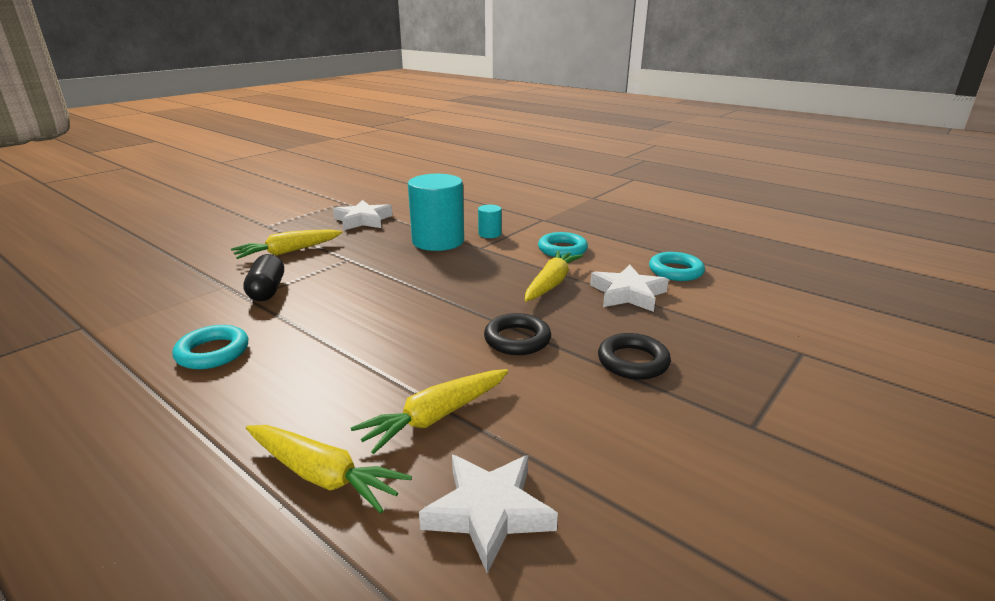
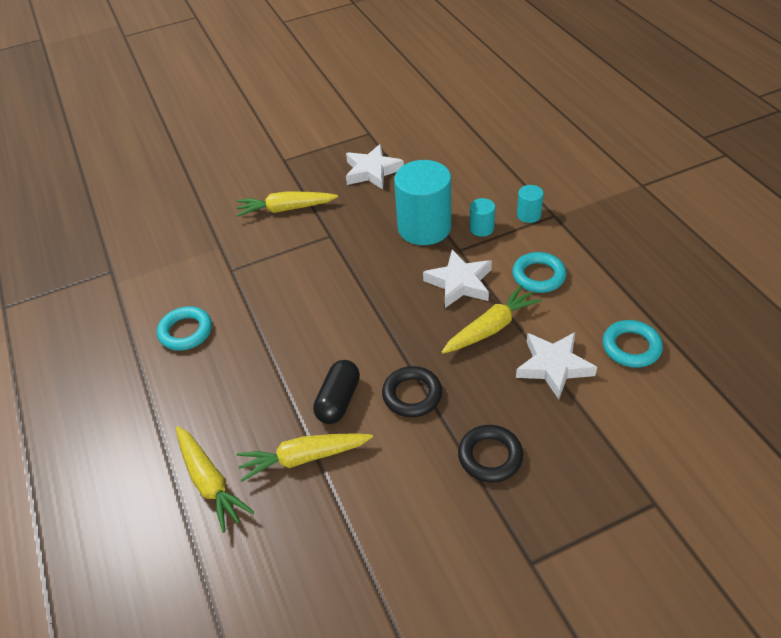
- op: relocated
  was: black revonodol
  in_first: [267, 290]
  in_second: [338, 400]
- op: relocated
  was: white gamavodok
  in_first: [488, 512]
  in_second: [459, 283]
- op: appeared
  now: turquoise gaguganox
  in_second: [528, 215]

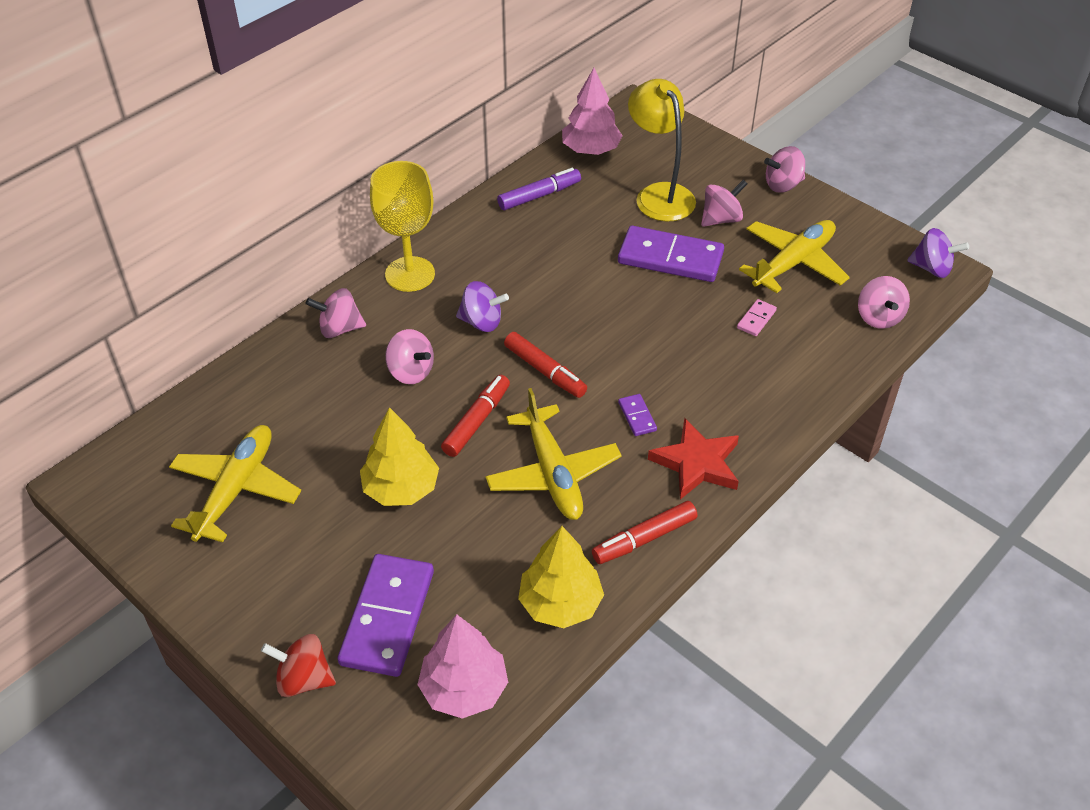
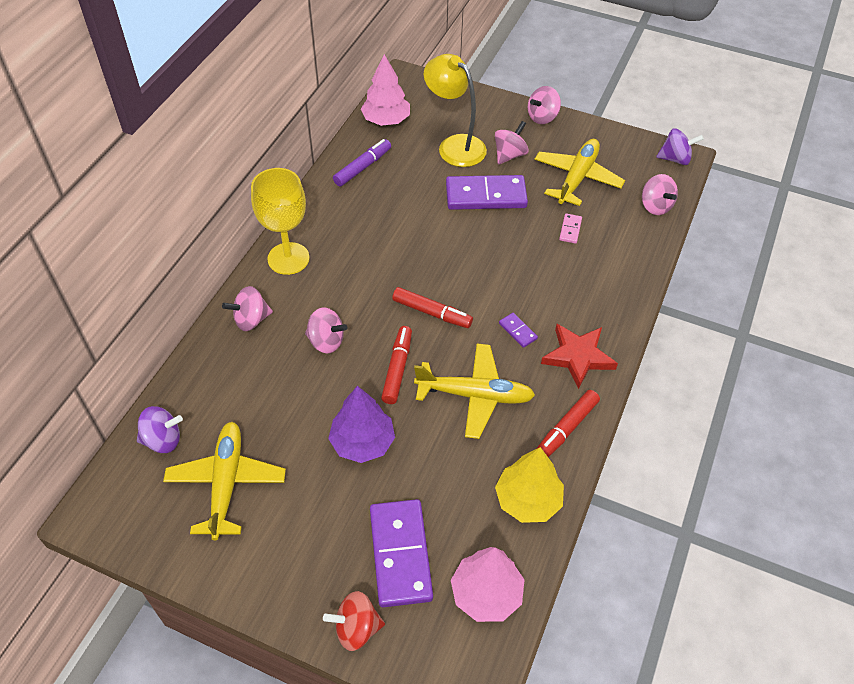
- op: colour
  was: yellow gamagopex
  now: purple gamagopex
  in_first: [401, 488]
  in_second: [362, 442]
- op: relocated
  was: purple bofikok
  in_first: [482, 322]
  in_second: [163, 440]
- op: spun
  was: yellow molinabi
  in_first: [552, 473]
  in_second: [475, 395]
  clockwise: -45

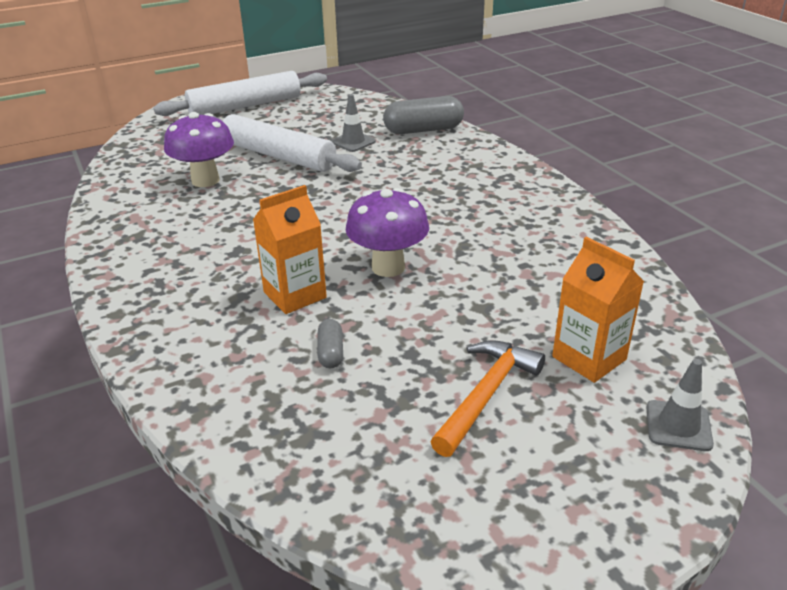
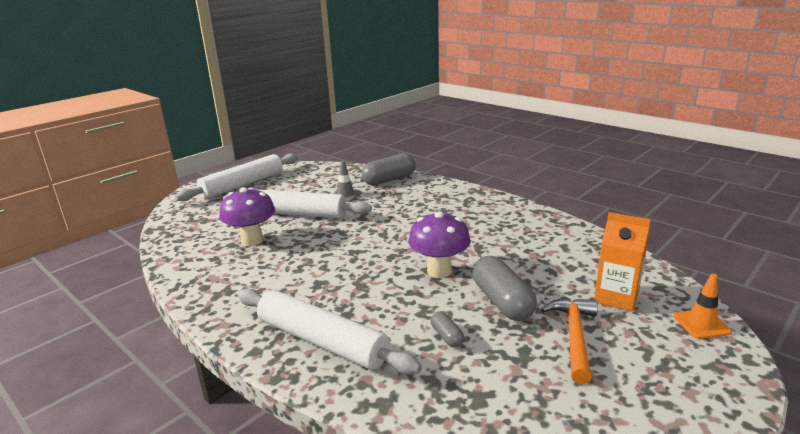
- op: missing
  was: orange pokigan
  in_first: [295, 295]
- op: colour
  was: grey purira
  now: orange purira
  in_first: [678, 426]
  in_second: [701, 324]
- op: appeared
  now: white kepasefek
  in_second: [322, 341]
- op: appeared
  now: grey revonodol
  in_second: [502, 301]

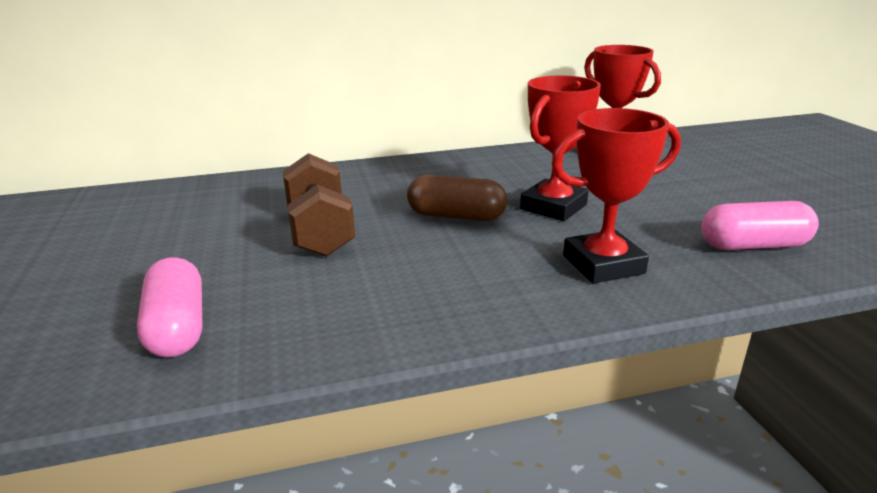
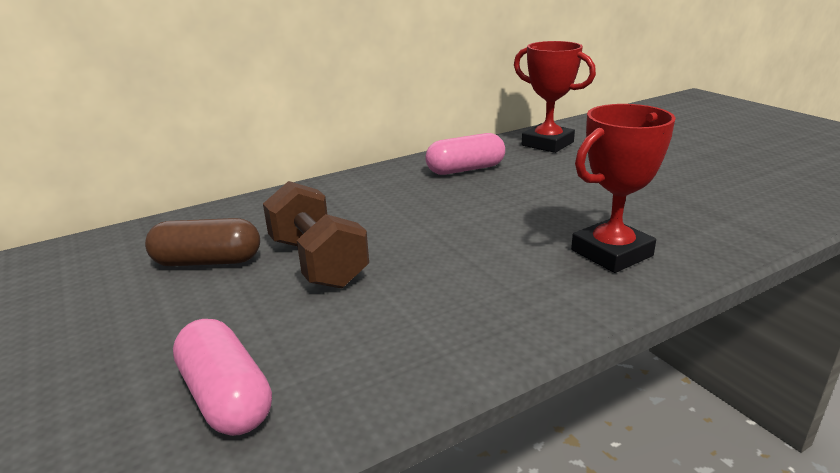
- op: relocated
  was: brown revonodol
  in_first: [456, 216]
  in_second: [207, 261]
- op: missing
  was: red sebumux
  in_first: [553, 207]
- op: relocated
  was: pink revonodol
  in_first: [753, 245]
  in_second: [465, 169]

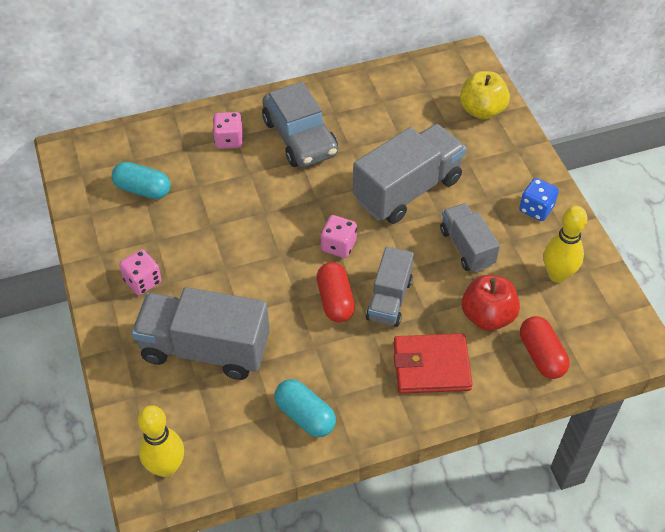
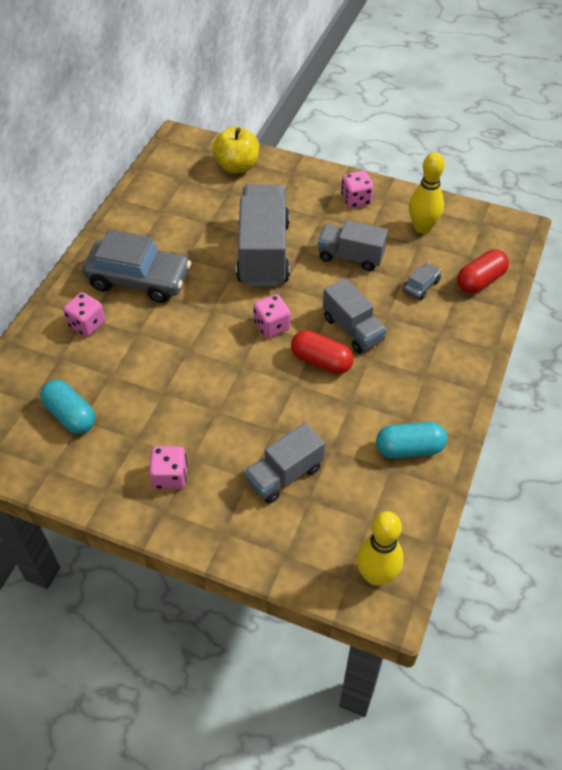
- op: spun
  was: turquoise revonodol
  in_first: [143, 190]
  in_second: [70, 415]
  clockwise: 75
- op: size
  was: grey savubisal
  in_first: [205, 349]
  in_second: [284, 475]
  ratio: 0.59
- op: missing
  was: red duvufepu
  in_first: [431, 366]
- op: exchanged
  was: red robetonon
  now: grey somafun
  in_first: [487, 316]
  in_second: [421, 286]
- op: colour
  was: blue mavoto
  now: pink mavoto
  in_first: [536, 209]
  in_second: [356, 200]
- op: spun
  was: red revonodol
  in_first: [541, 355]
  in_second: [480, 281]
  clockwise: -60

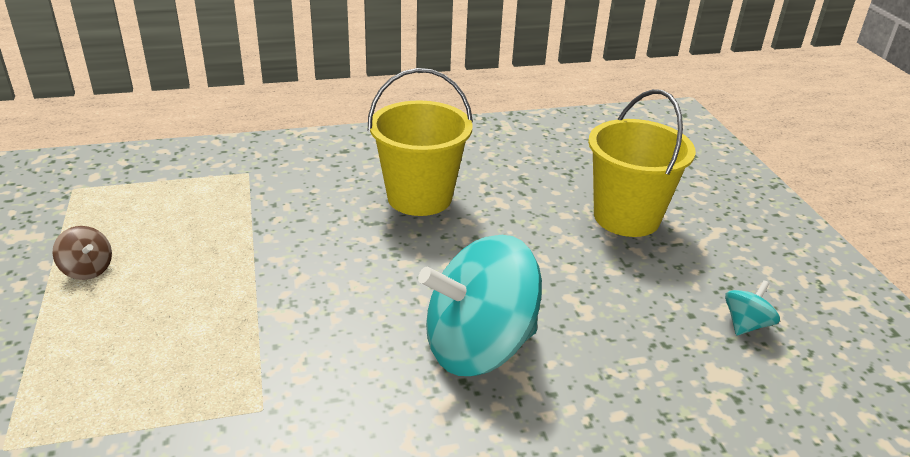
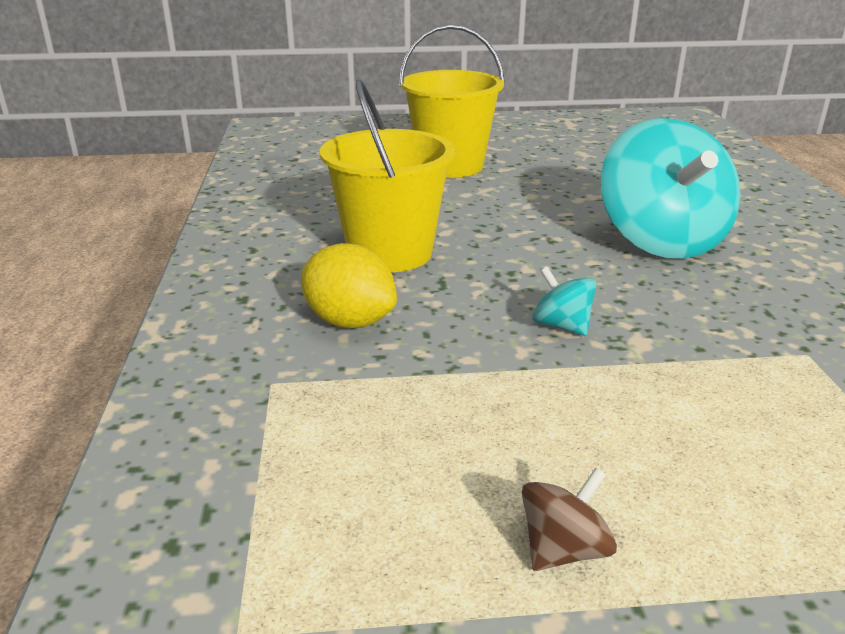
- op: relocated
  was: turquoise bofikok
  in_first: [746, 324]
  in_second: [561, 326]
- op: appeared
  now: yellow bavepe
  in_second: [349, 321]

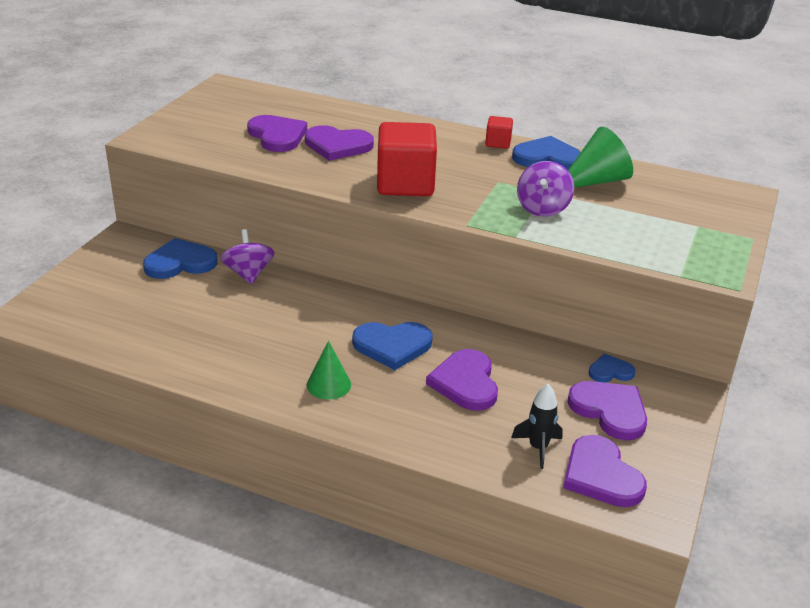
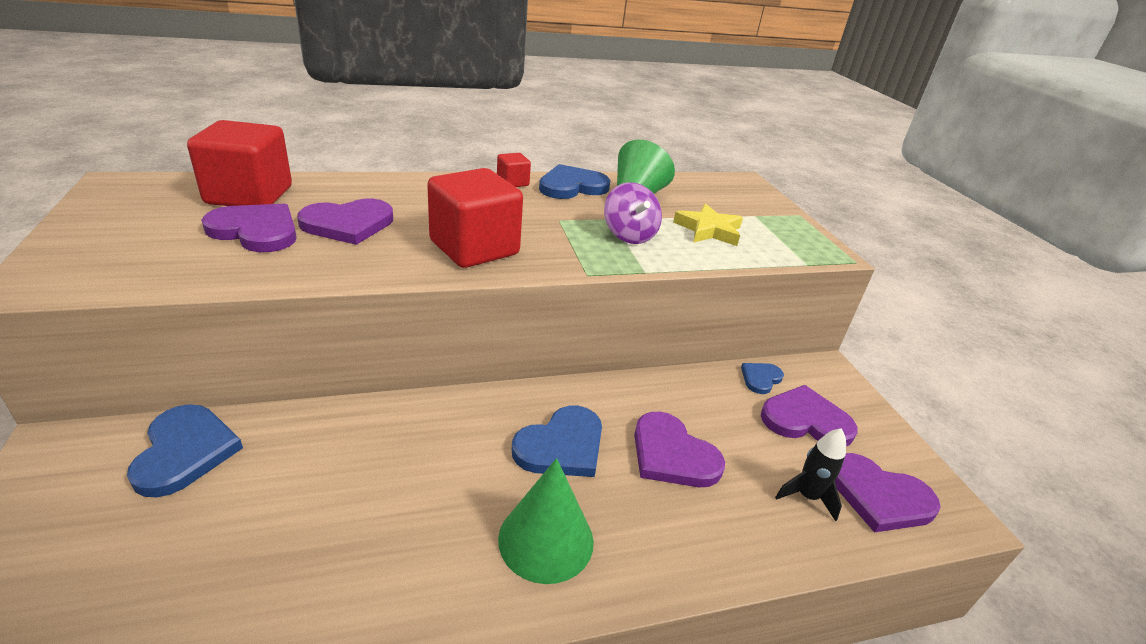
- op: spun
  was: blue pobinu
  in_first: [180, 262]
  in_second: [185, 451]
  clockwise: 135
- op: missing
  was: purple bofikok
  in_first: [248, 274]
- op: size
  was: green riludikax
  in_first: [329, 384]
  in_second: [546, 539]
  ratio: 1.54
- op: appeared
  now: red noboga
  in_second: [249, 195]
- op: appeared
  now: yellow gamavodok
  in_second: [708, 230]

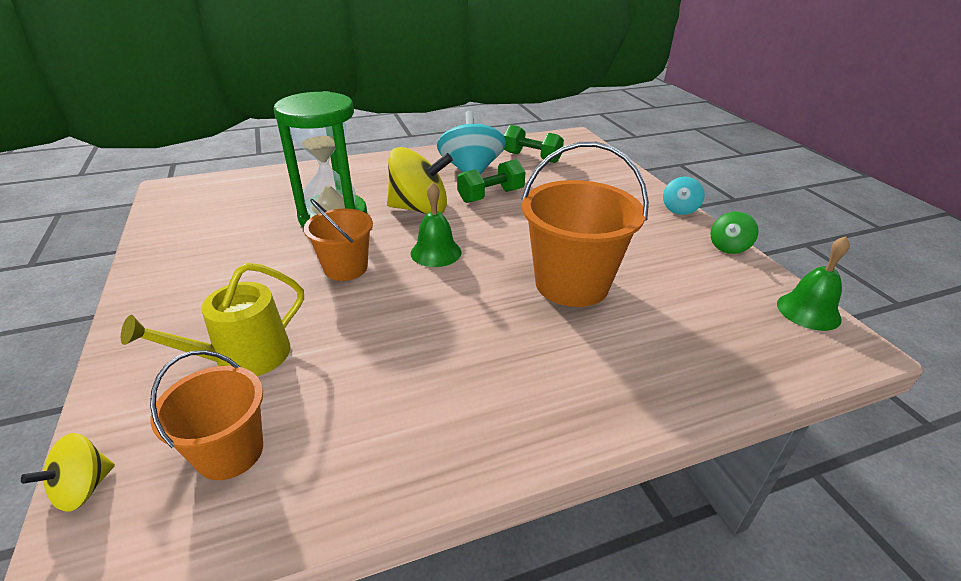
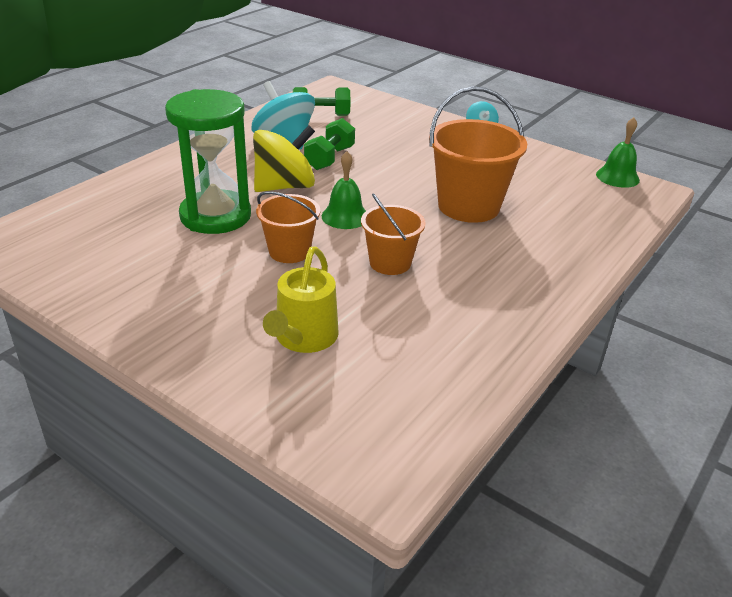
- op: missing
  was: yellow bofikok
  in_first: [84, 488]
- op: relocated
  was: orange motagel
  in_first: [230, 452]
  in_second: [390, 263]
- op: missing
  was: green bofikok
  in_first: [728, 247]

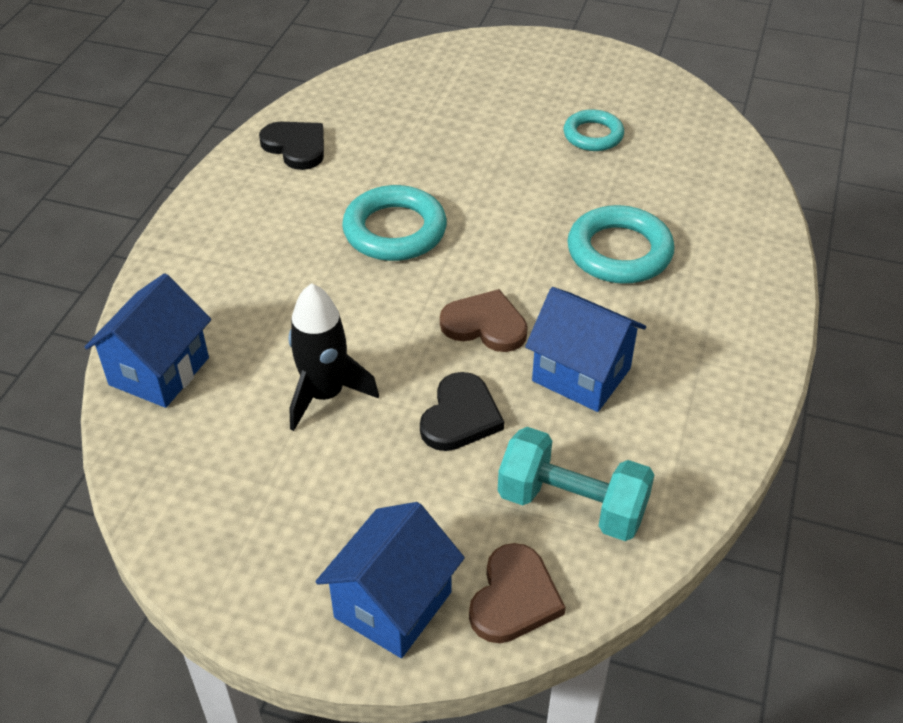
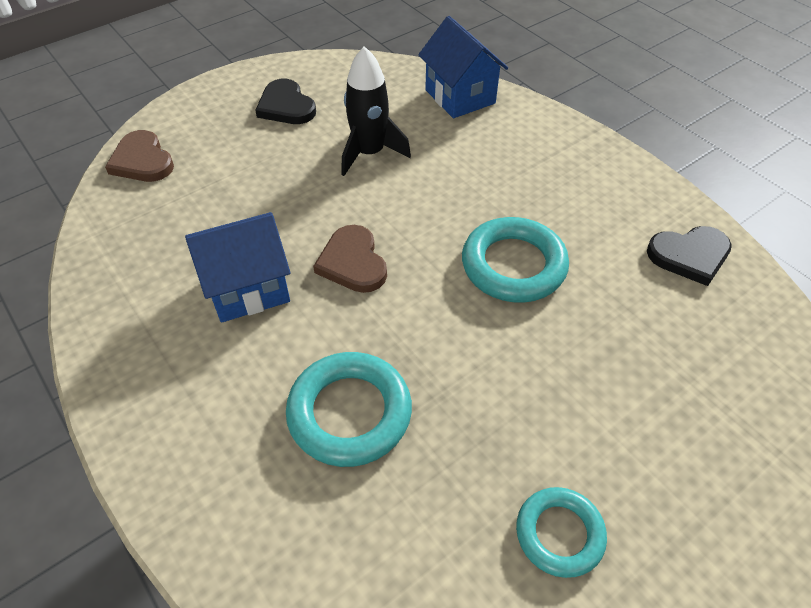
- op: missing
  was: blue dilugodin
  in_first: [393, 605]
- op: relocated
  was: black pobinu
  in_first: [460, 416]
  in_second: [286, 106]
- op: spun
  was: brown pobinu
  in_first: [485, 325]
  in_second: [352, 262]
  clockwise: 105
- op: missing
  was: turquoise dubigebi
  in_first: [572, 505]

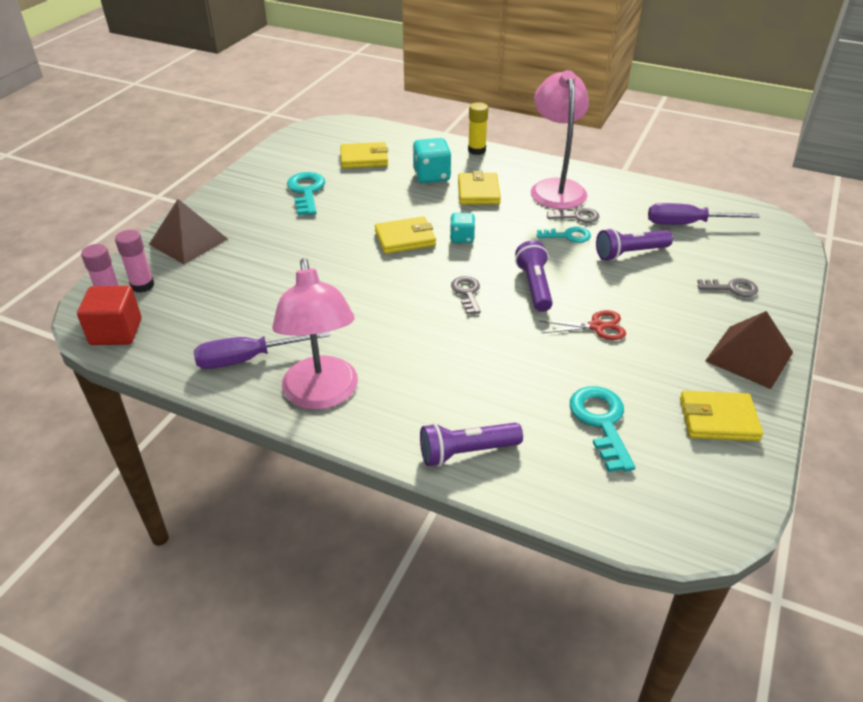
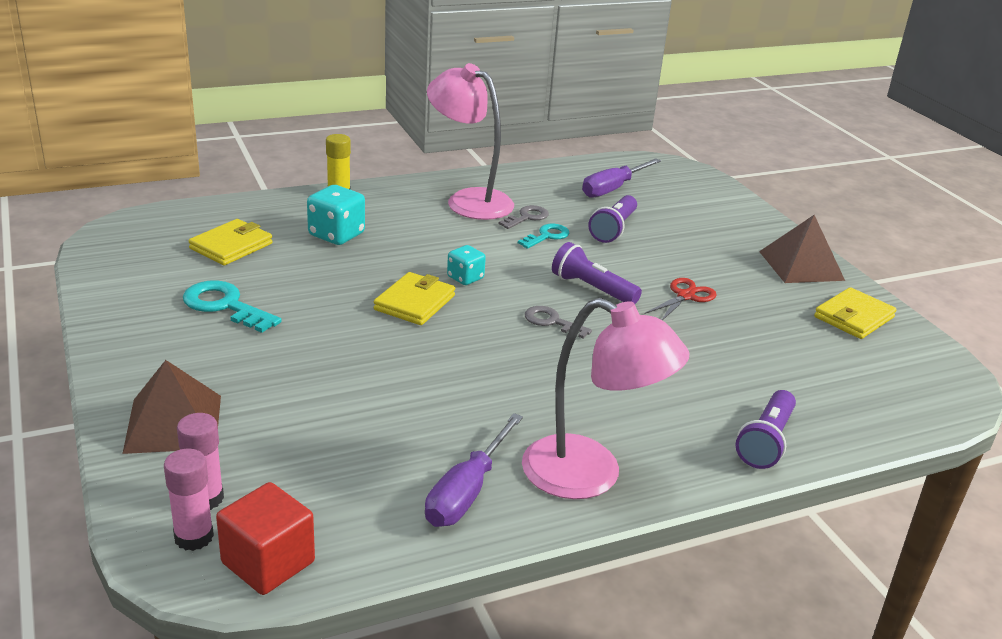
- op: missing
  was: yellow duvufepu
  in_first: [478, 192]
- op: missing
  was: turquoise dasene
  in_first: [601, 422]
- op: missing
  was: grey dasene
  in_first: [732, 288]

